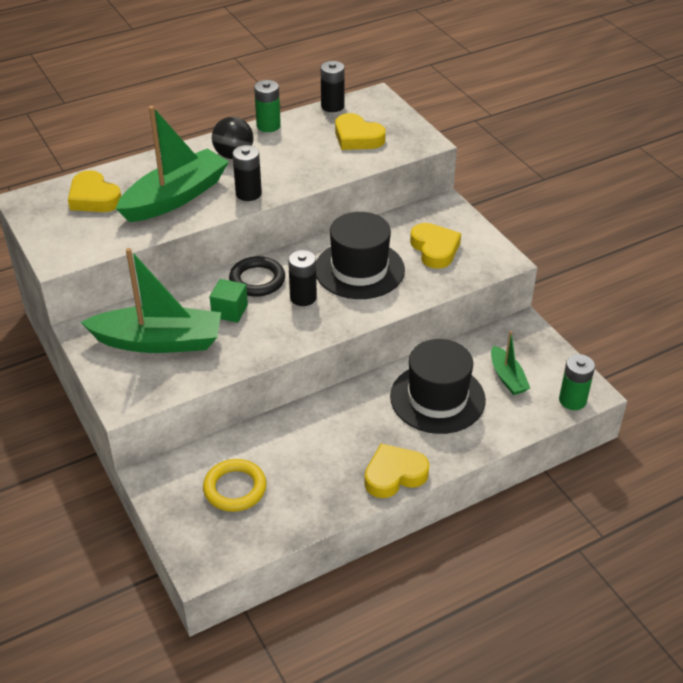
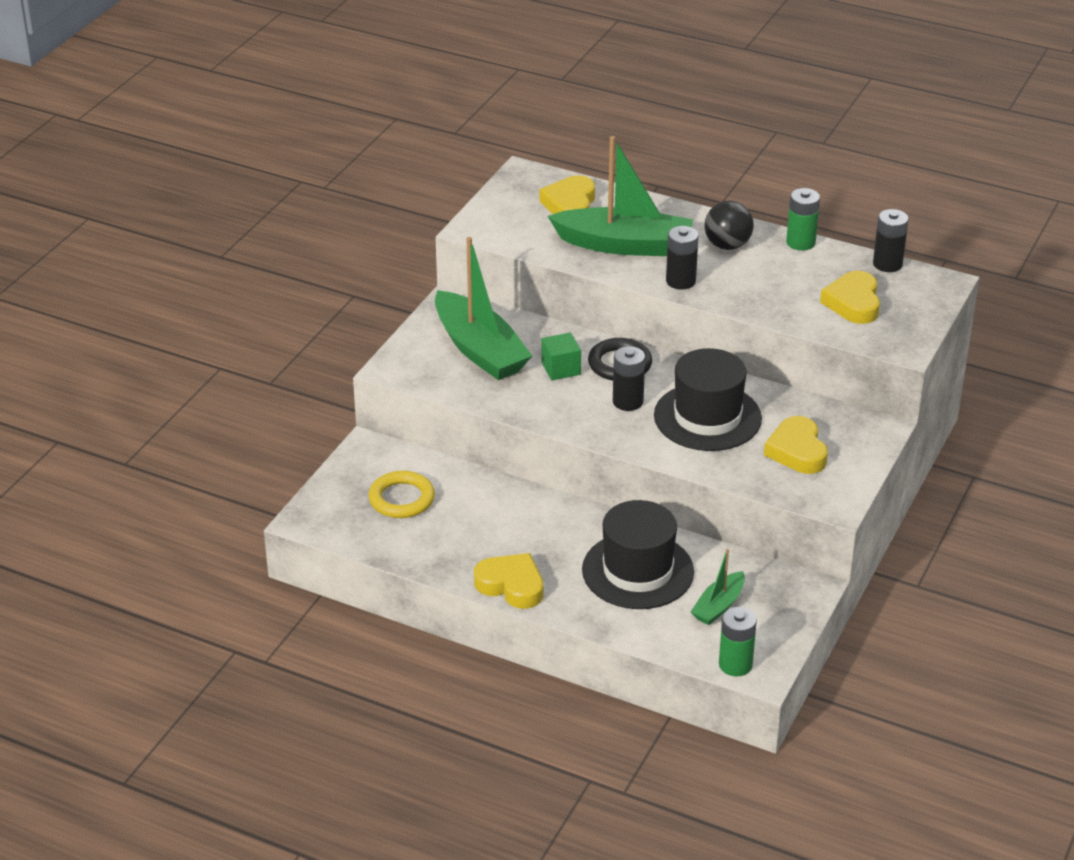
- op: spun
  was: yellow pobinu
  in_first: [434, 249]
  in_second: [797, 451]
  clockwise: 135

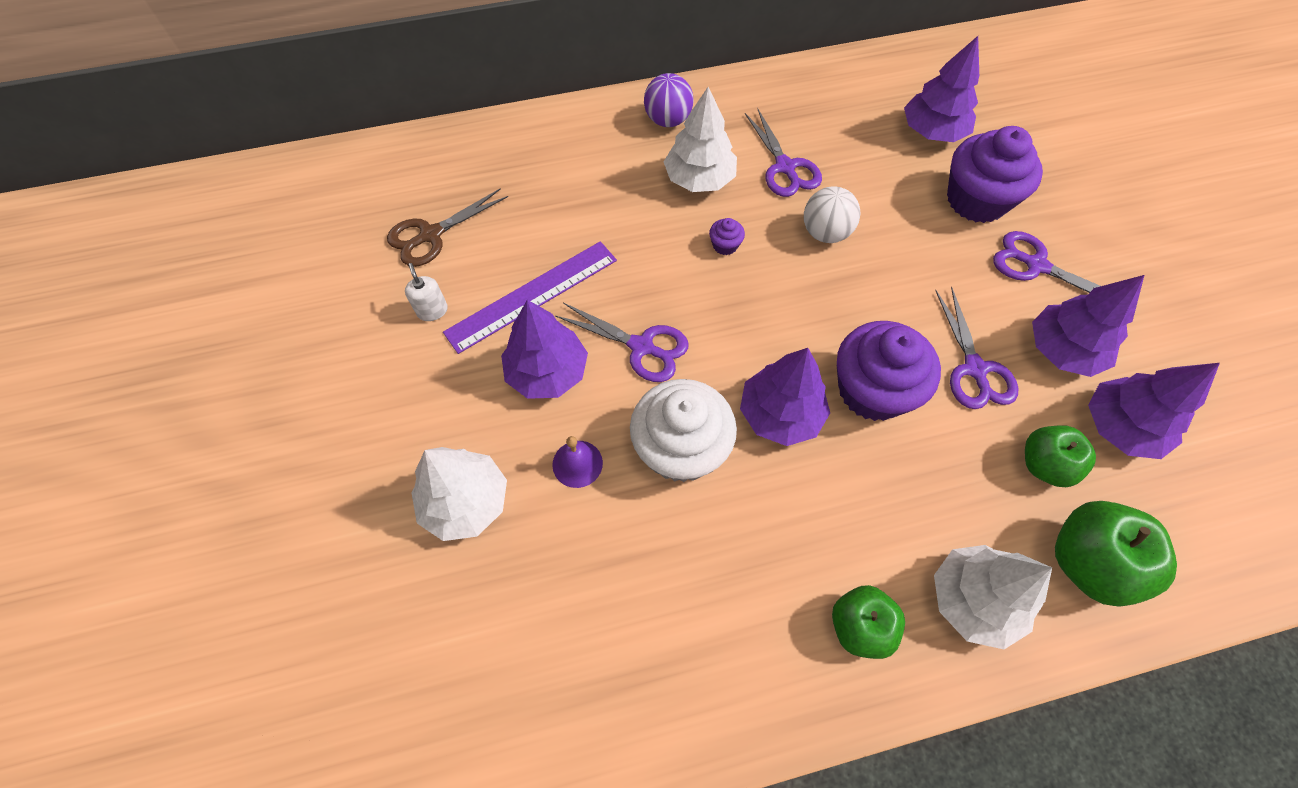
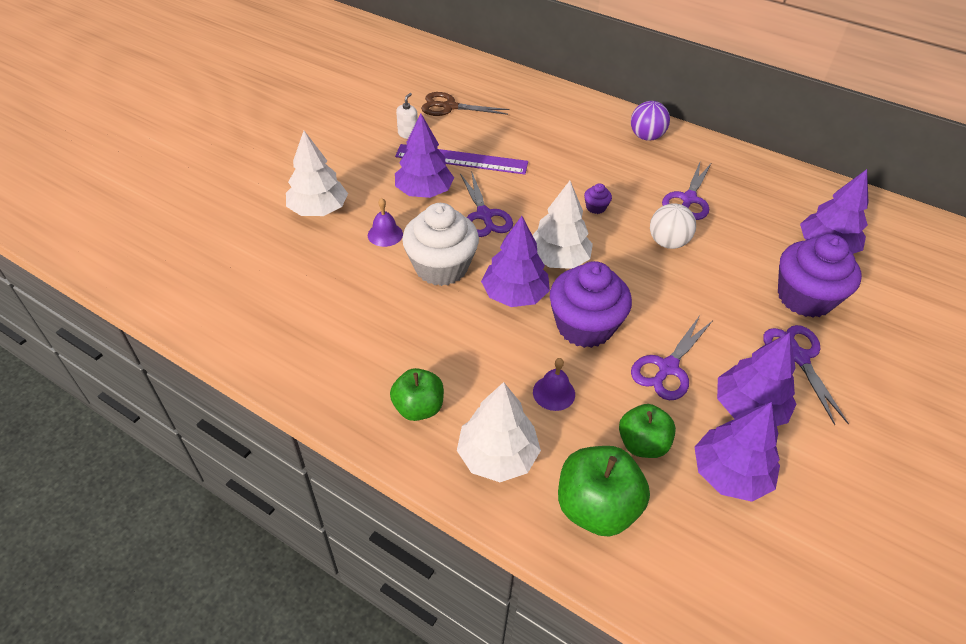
- op: relocated
  was: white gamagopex
  in_first: [699, 179]
  in_second: [558, 259]
- op: appeared
  now: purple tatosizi
  in_second: [554, 393]

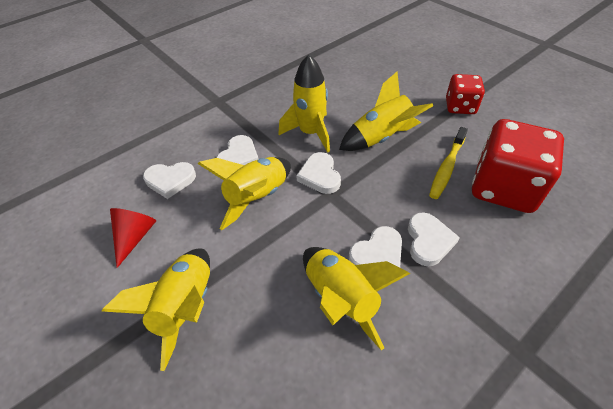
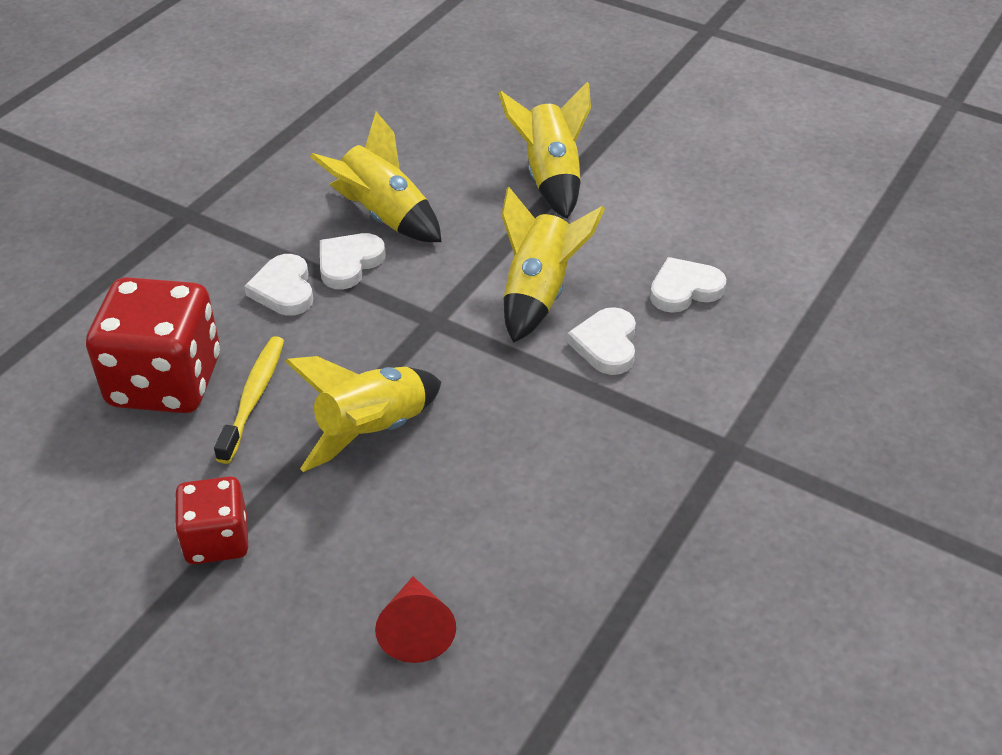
- op: relocated
  was: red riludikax
  in_first: [135, 237]
  in_second: [416, 630]
- op: missing
  was: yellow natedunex
  in_first: [310, 133]
- op: missing
  was: white pobinu
  in_first: [320, 175]

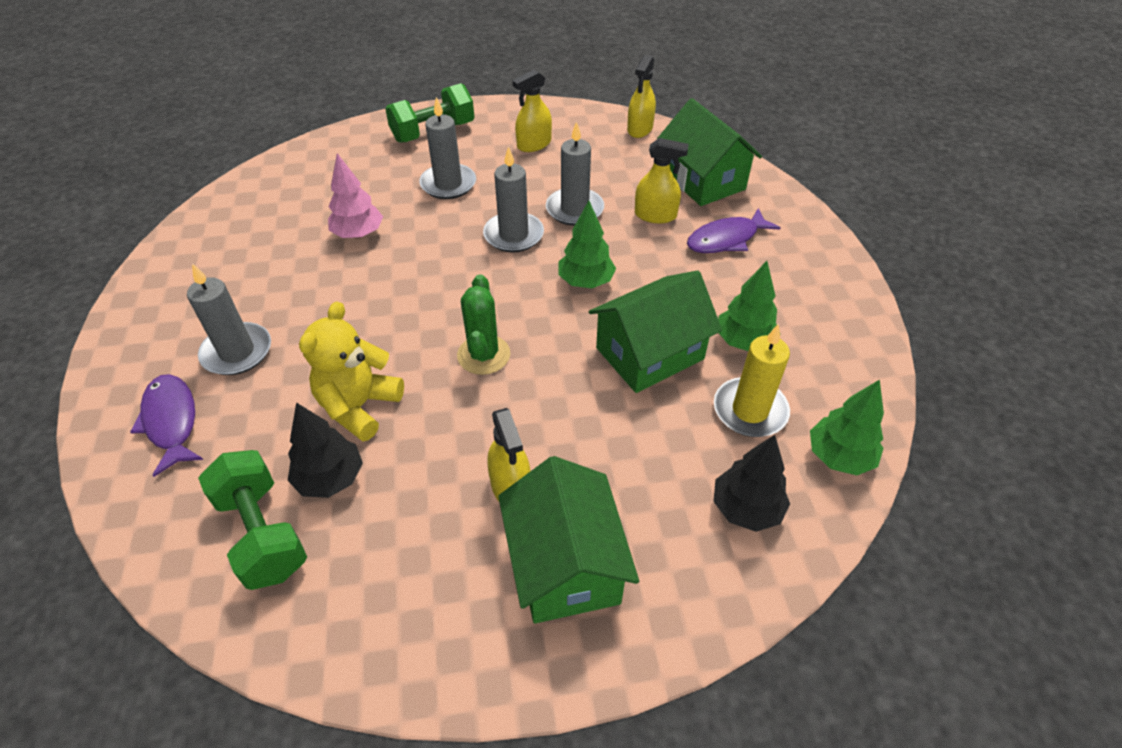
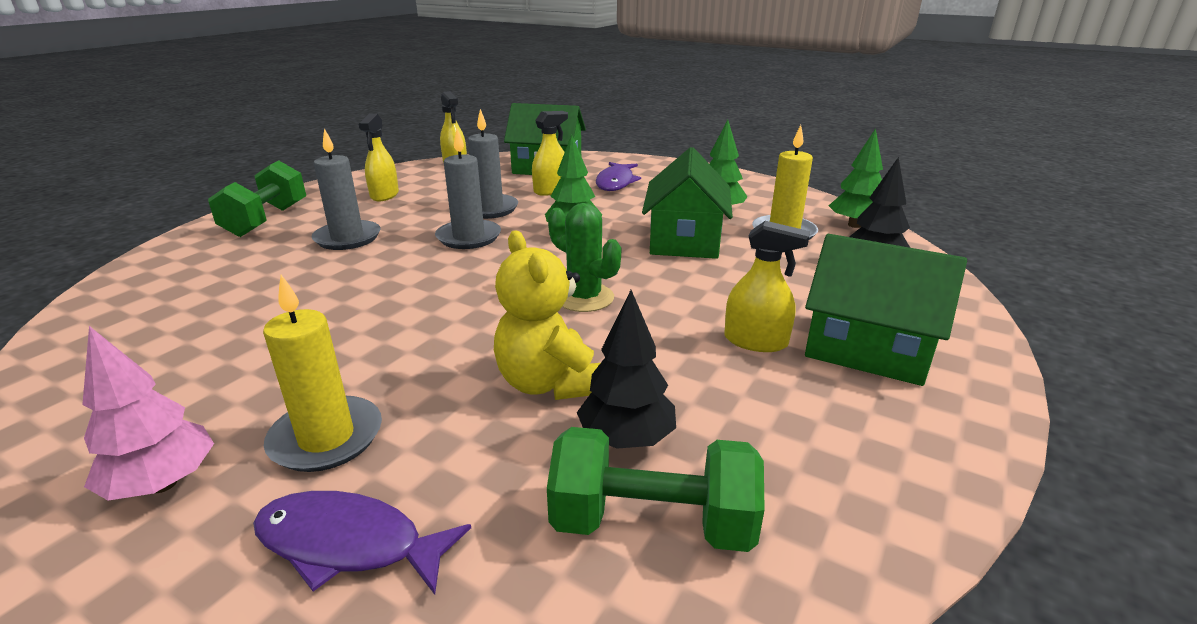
- op: colour
  was: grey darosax
  now: yellow darosax
  in_first: [237, 352]
  in_second: [326, 438]
- op: relocated
  was: pink gamagopex
  in_first: [358, 234]
  in_second: [163, 484]

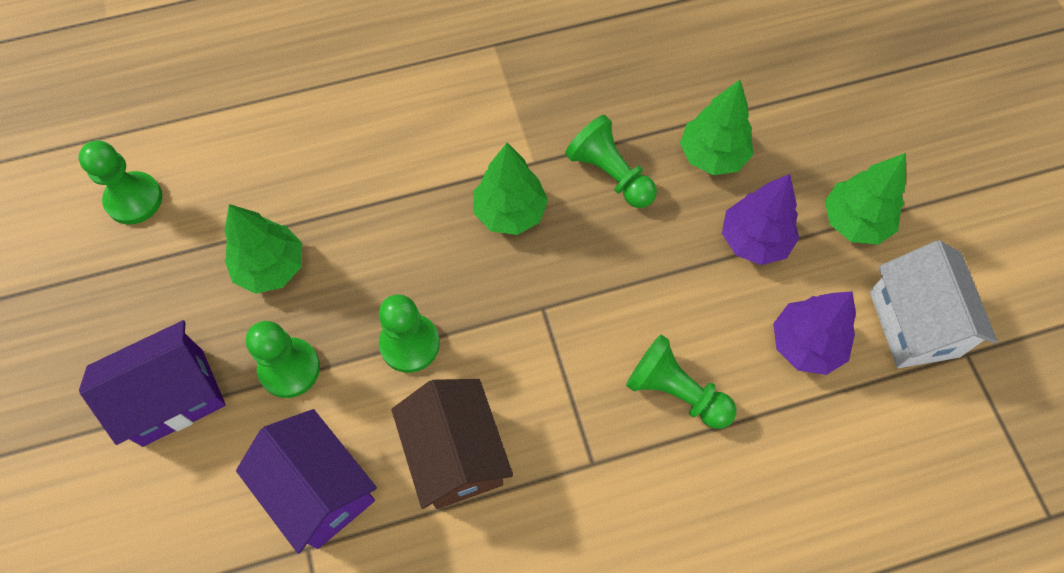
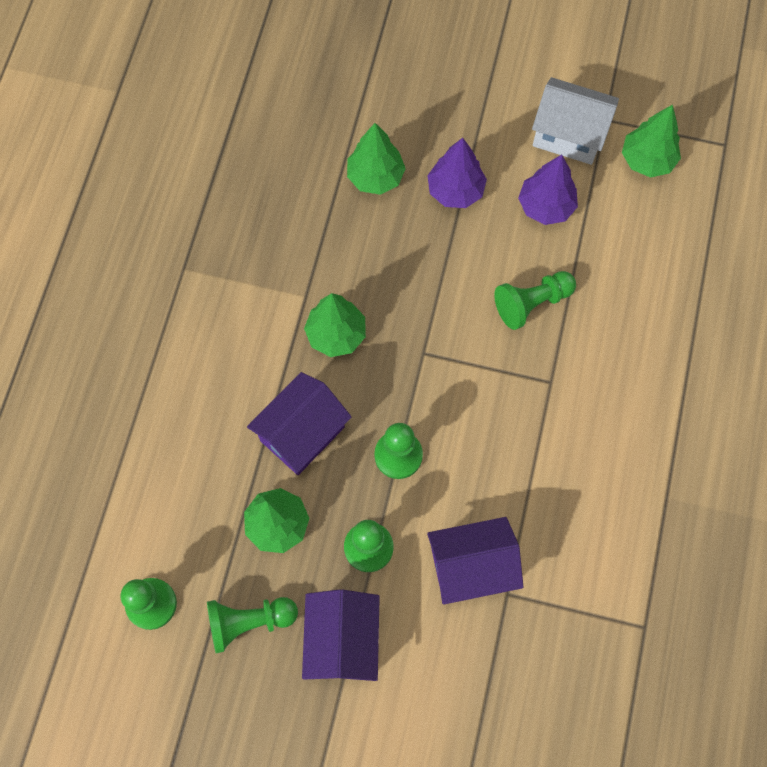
- op: missing
  was: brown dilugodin
  in_first: [456, 455]
- op: relocated
  was: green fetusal
  in_first: [610, 174]
  in_second: [249, 622]
- op: relocated
  was: green gamagopex
  in_first: [854, 221]
  in_second: [647, 160]
- op: appeared
  now: purple dilugodin
  in_second: [302, 434]

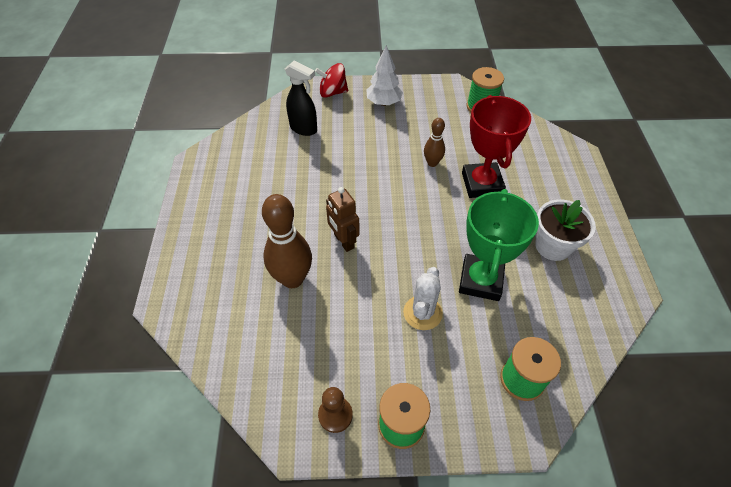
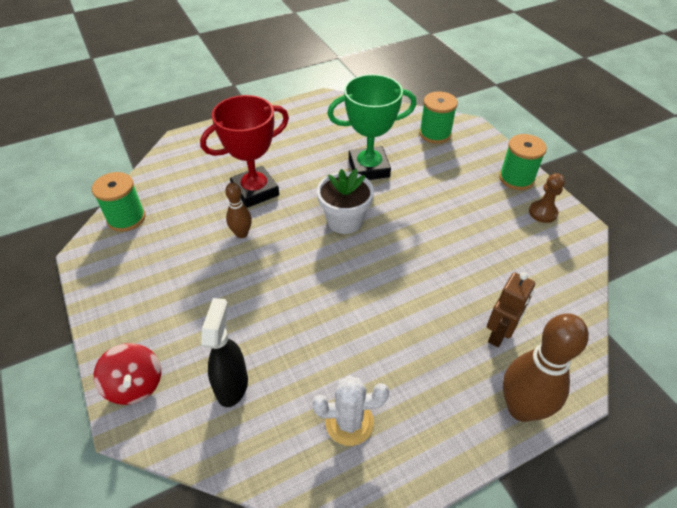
- op: relocated
  was: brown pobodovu
  in_first: [292, 279]
  in_second: [521, 408]
- op: relocated
  was: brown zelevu
  in_first: [343, 241]
  in_second: [499, 334]
- op: missing
  was: white gamagopex
  in_first: [384, 103]
- op: relocated
  was: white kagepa
  in_first: [422, 313]
  in_second: [349, 422]
- op: relocated
  was: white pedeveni
  in_first: [553, 246]
  in_second: [344, 220]

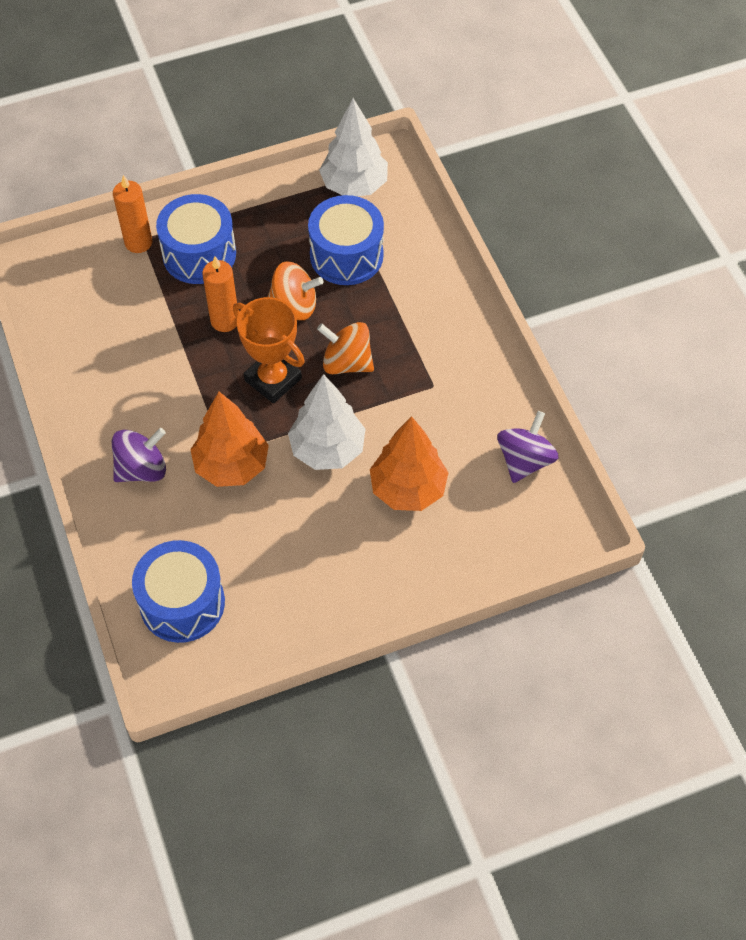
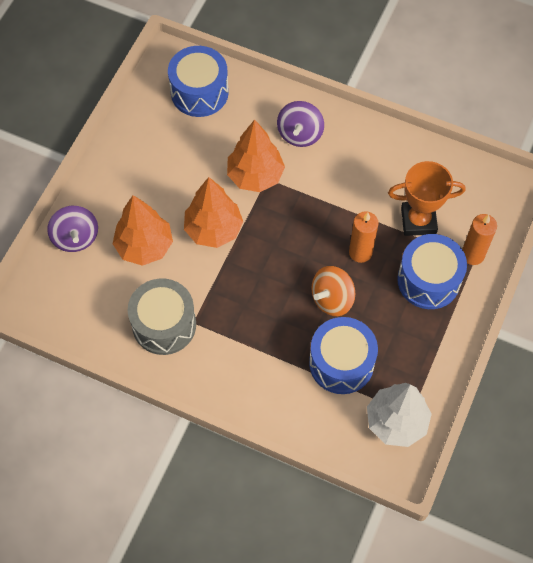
- op: relocated
  was: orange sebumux
  in_first: [273, 379]
  in_second: [418, 221]
- op: colour
  was: white gamagopex
  now: orange gamagopex
  in_first: [327, 449]
  in_second: [213, 229]
- op: missing
  was: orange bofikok
  in_first: [347, 362]
- op: relocated
  was: purple bofikok
  in_first: [524, 460]
  in_second: [76, 237]
- op: appeared
  now: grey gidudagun
  in_second: [164, 325]

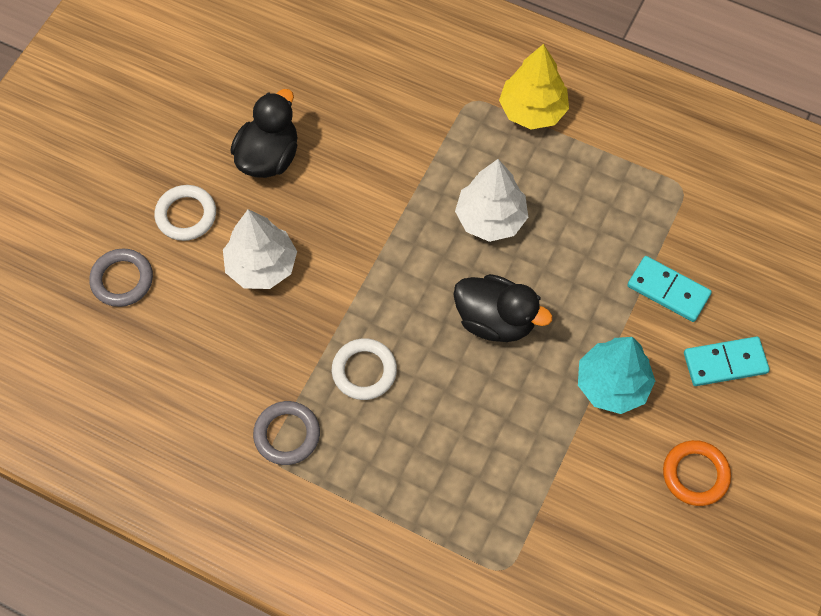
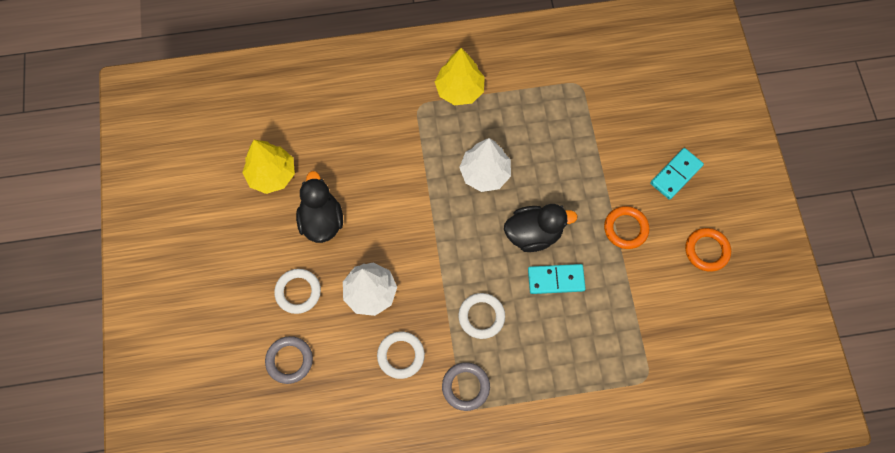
- op: exchanged
  was: turquoise gamagopex
  now: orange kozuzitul
  in_first: [612, 384]
  in_second: [625, 229]
- op: relocated
  was: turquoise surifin
  in_first: [668, 290]
  in_second: [556, 280]
- op: appeared
  now: yellow gamagopex
  in_second: [272, 175]
- op: appeared
  now: white kozuzitul
  in_second: [401, 355]

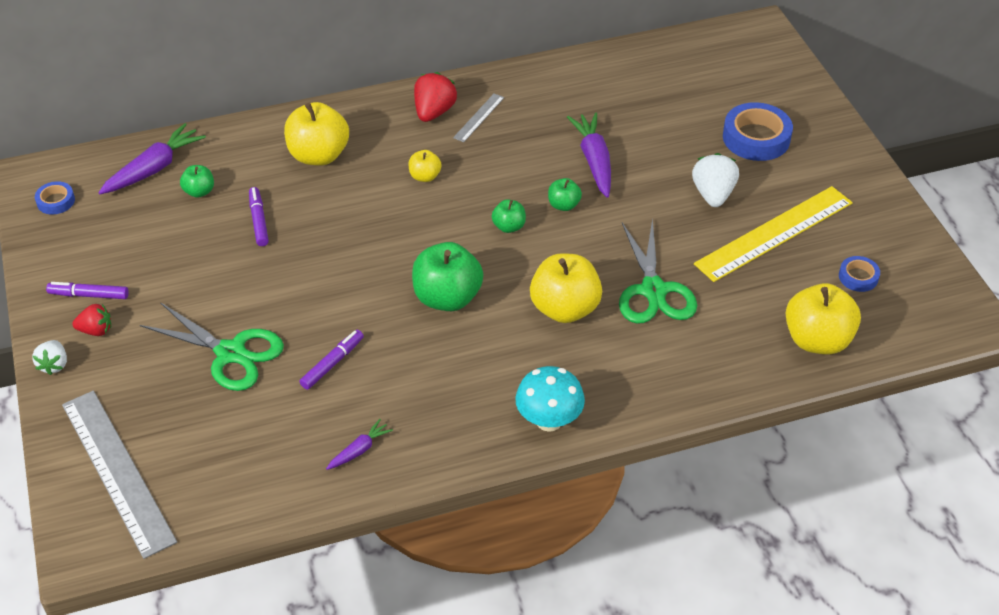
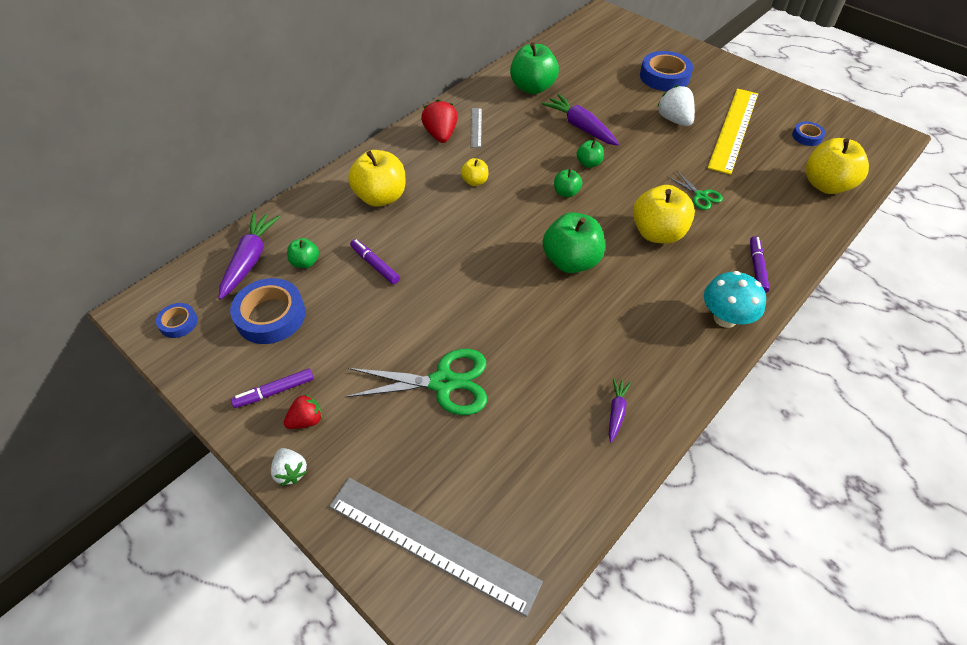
- op: relocated
  was: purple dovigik
  in_first: [332, 363]
  in_second: [756, 268]
- op: size
  was: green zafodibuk
  in_first: [653, 290]
  in_second: [700, 196]
  ratio: 0.52
- op: appeared
  now: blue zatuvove
  in_second: [271, 316]
- op: appeared
  now: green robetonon
  in_second: [532, 88]

